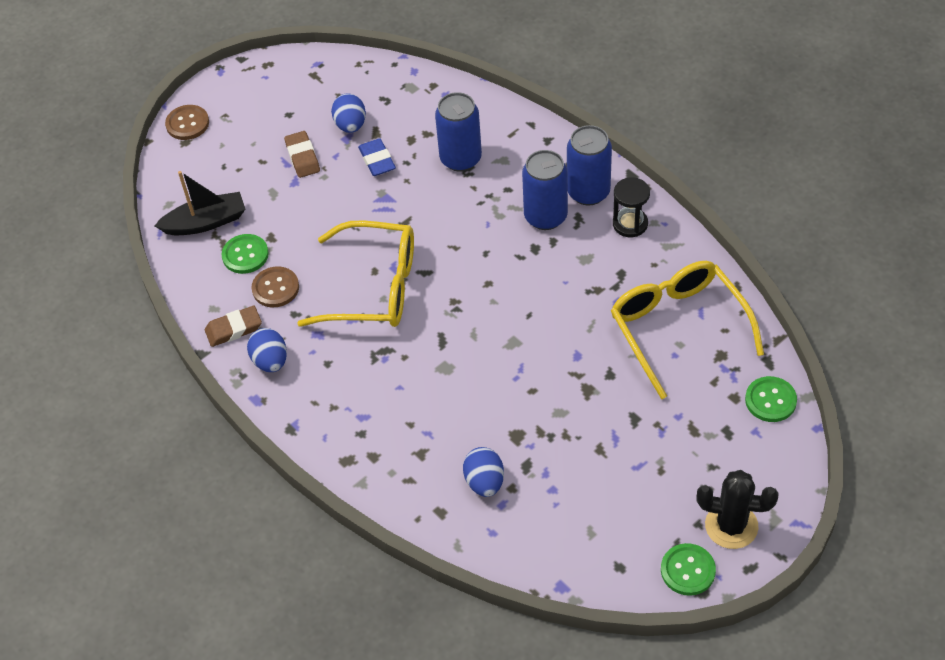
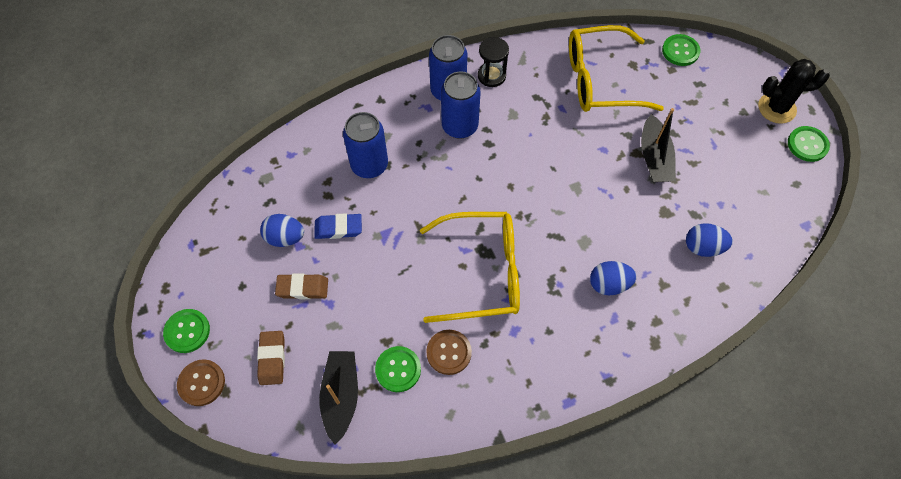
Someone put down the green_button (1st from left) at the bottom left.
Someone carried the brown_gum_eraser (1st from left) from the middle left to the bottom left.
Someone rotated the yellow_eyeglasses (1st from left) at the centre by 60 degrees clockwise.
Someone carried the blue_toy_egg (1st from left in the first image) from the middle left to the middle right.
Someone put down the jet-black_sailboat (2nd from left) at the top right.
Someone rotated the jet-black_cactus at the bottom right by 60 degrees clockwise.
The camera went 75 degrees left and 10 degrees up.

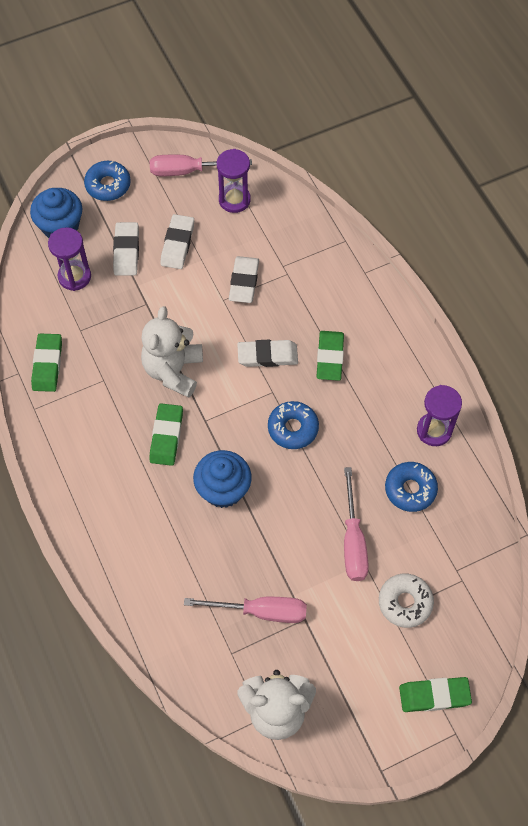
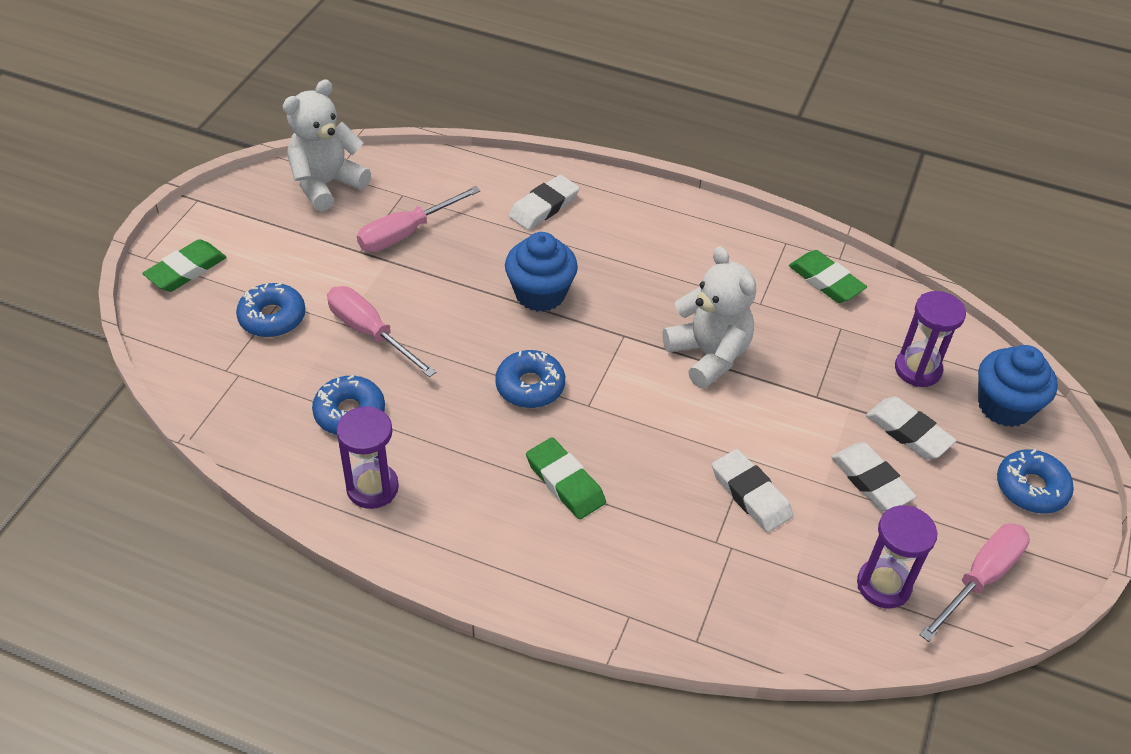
Someone repainted the pure_white_glazed_donut at the bottom right, which became the blue_glazed_donut (1st from left) at the middle left.
Someone carried the pure_white_gum_eraser (4th from left in the first image) from the centre to the top centre.
Someone took away the green_gum_eraser (2nd from left) at the middle left.
The camera went 135 degrees right and 15 degrees down.

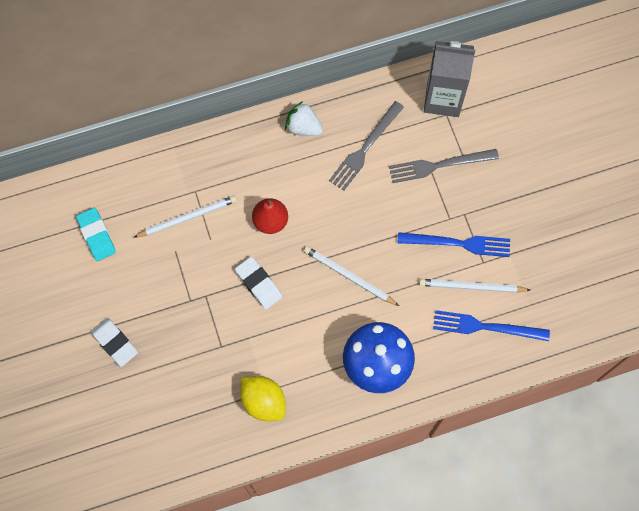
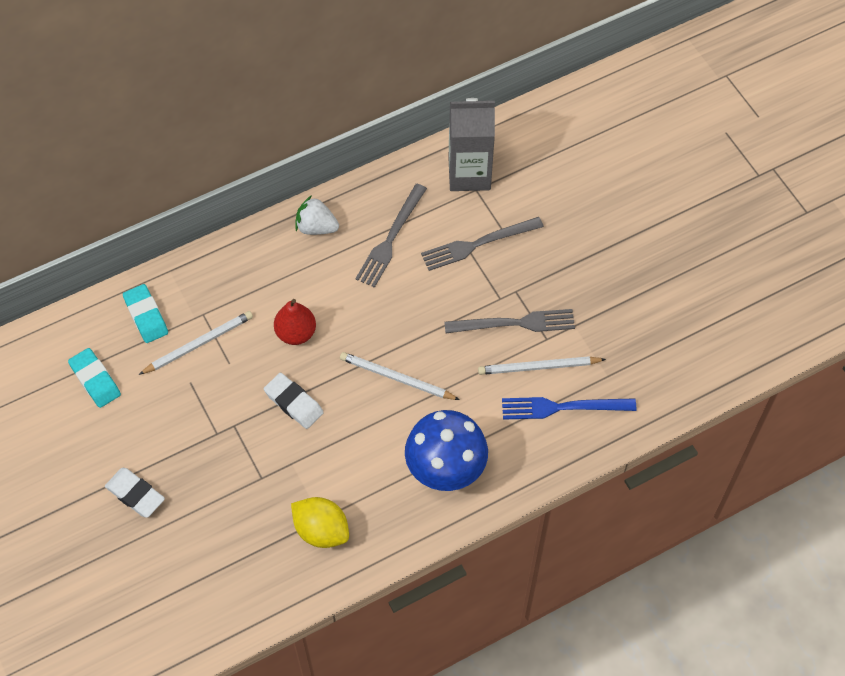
Someone put down the aqua_gum_eraser (2nd from left) at the middle left.
Someone repainted the blue_fork (1st from left) at the middle right, which became the ash-grey_fork (3rd from left) at the centre.
The camera went 10 degrees left and 10 degrees down.

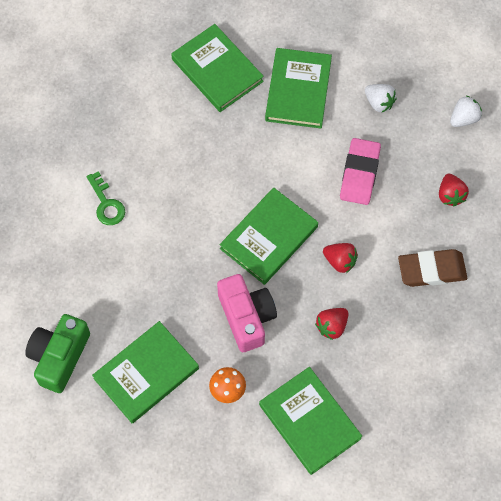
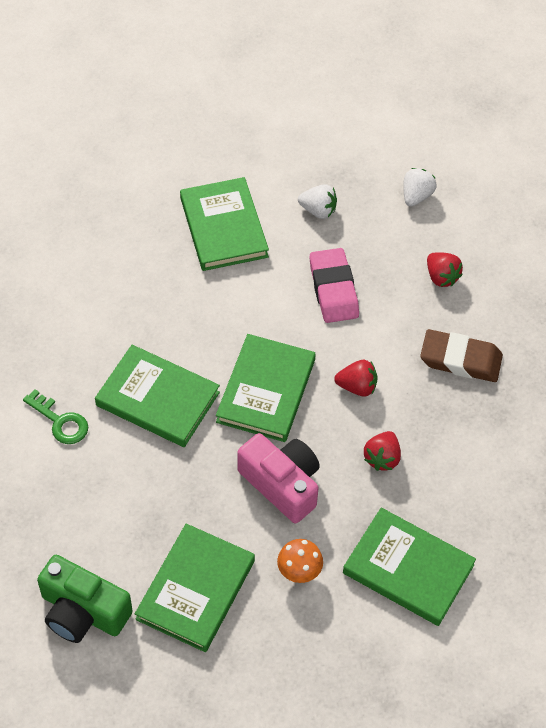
Someone rotated the green_photo_camera at the bottom left by 60 degrees counterclockwise.
Someone carried the green_hardcover (2nd from left in the first image) from the top centre to the middle left.
Someone rotated the brown_gum_eraser at the middle right by 45 degrees clockwise.
The camera went 25 degrees left and 10 degrees down.

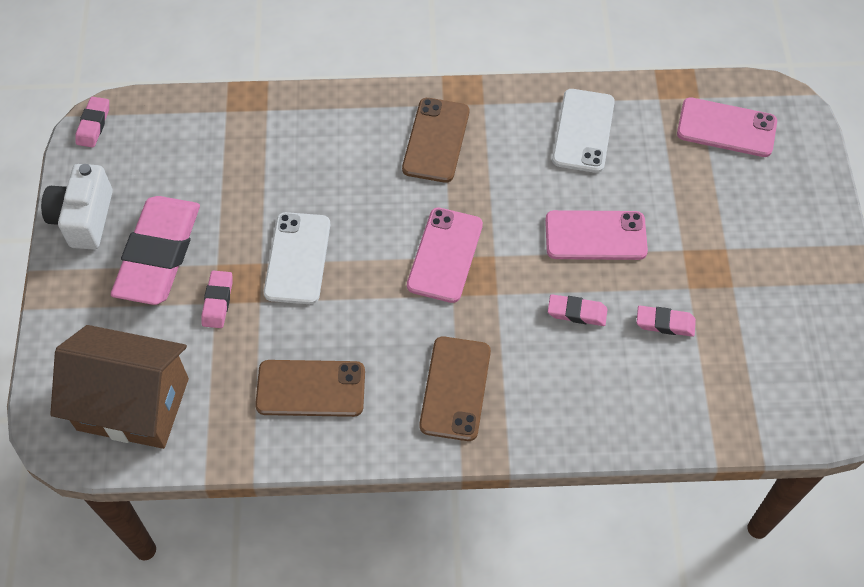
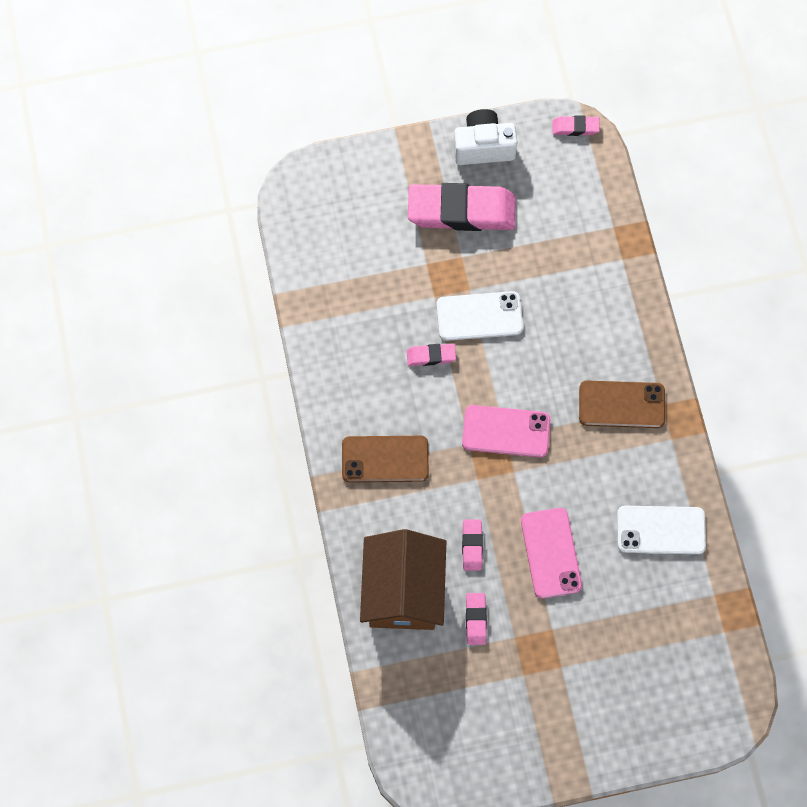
Someone carried the brown_house from the middle left to the bottom centre.
Someone carried the rose-pink_gum_eraser (3rd from left in the first image) from the middle left to the centre.
Someone took away the brown_smartphone (1st from left) at the centre.
Someone took away the rose-pink_smartphone (3rd from left) at the top right.
The camera went 80 degrees right and 10 degrees up.

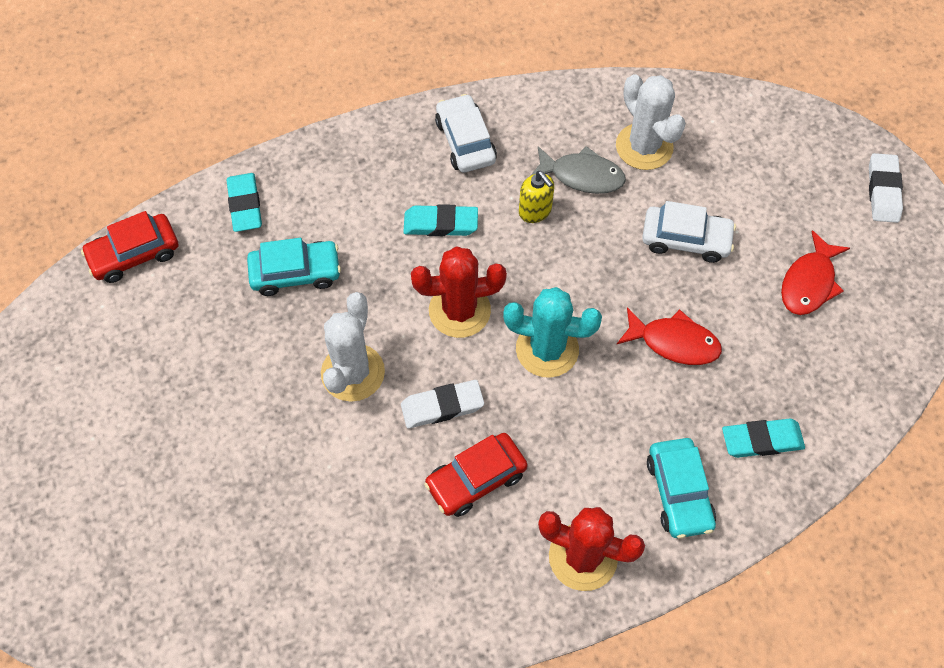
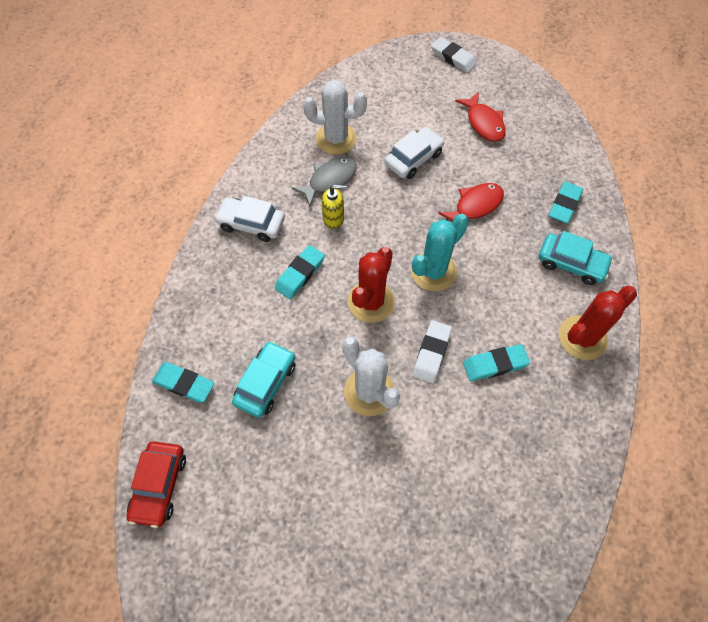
Someone swapped the scarlet_car (2nd from left) at the bottom centre for the aqua_gum_eraser (3rd from left) at the middle right.
The camera went 55 degrees left and 0 degrees up.

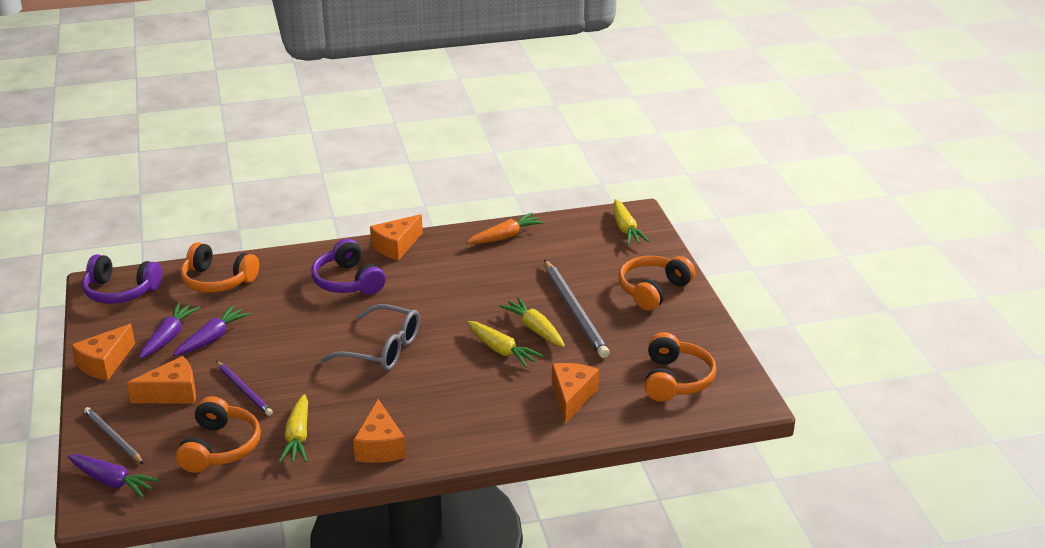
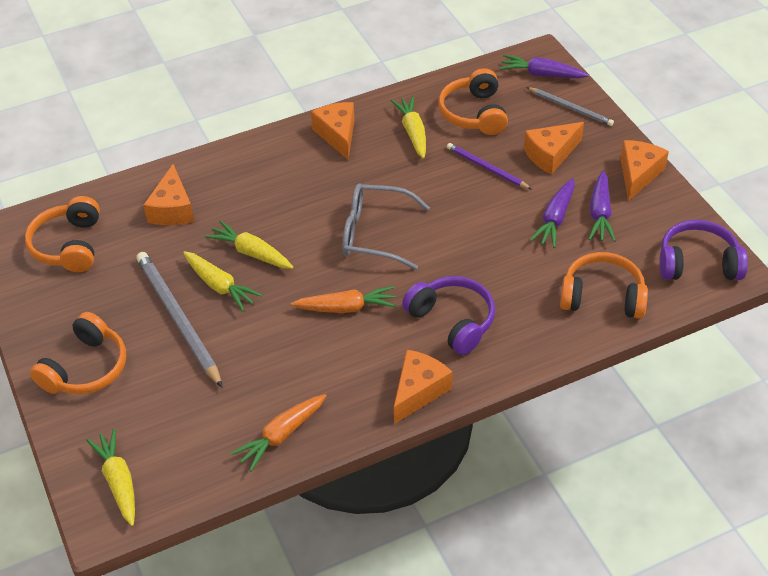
Someone put down the orange_root_vegetable (2nd from left) at the centre.
The camera went 170 degrees right and 15 degrees up.

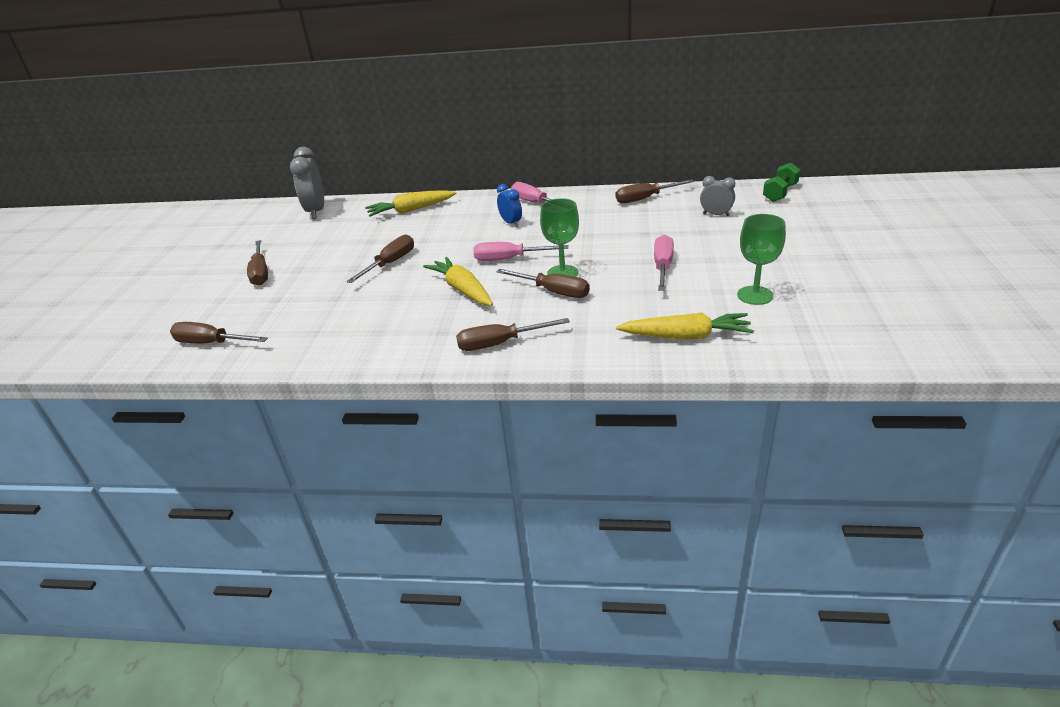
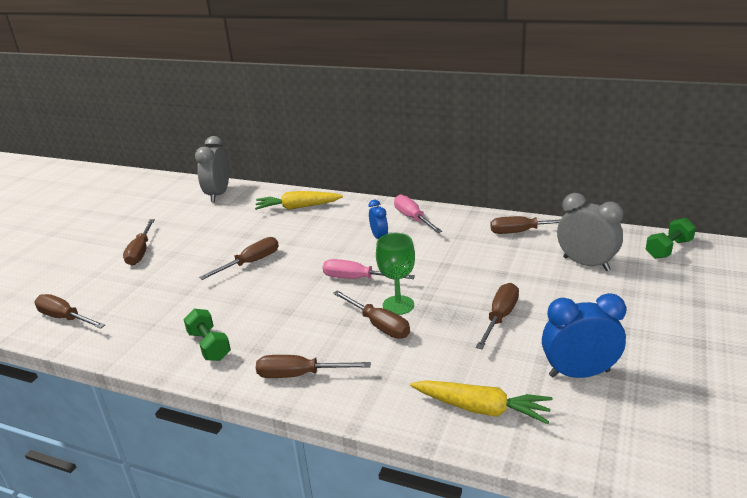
Someone put down the green_dumbbell (1st from left) at the bottom left.
Someone repainted the rose-pink_flat_screwdriver (3rd from left) at the centre, which became the brown_flat_screwdriver (6th from left) at the centre.
Someone swapped the green_chalice (2nd from left) at the middle right for the blue_clock (2nd from left) at the bottom right.
Someone scaled the ash-grey_clock (2nd from left) at the top right by 1.74.
Someone took away the yellow_root_vegetable (2nd from left) at the centre.
The camera went 15 degrees right and 5 degrees down.

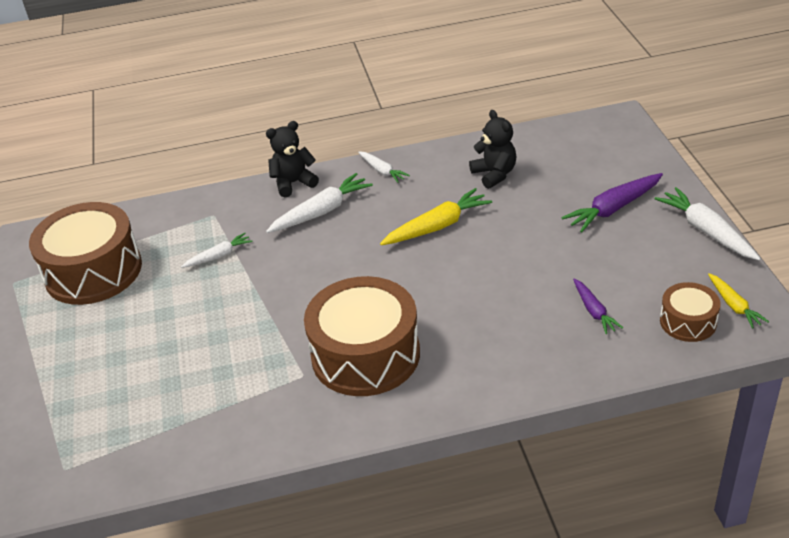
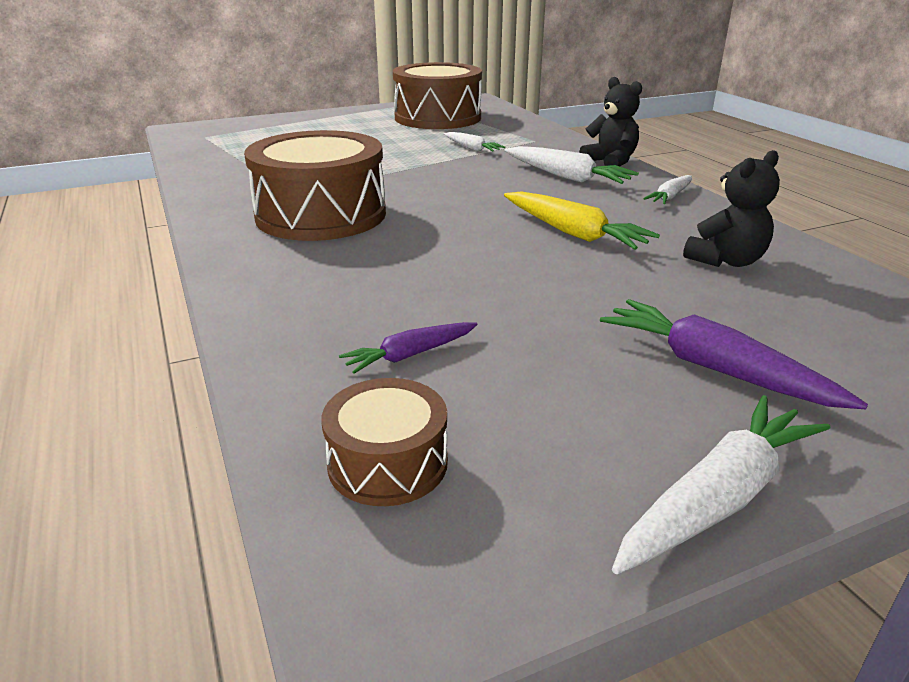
Someone took away the yellow_root_vegetable (2nd from left) at the middle right.
The camera went 75 degrees right and 10 degrees down.

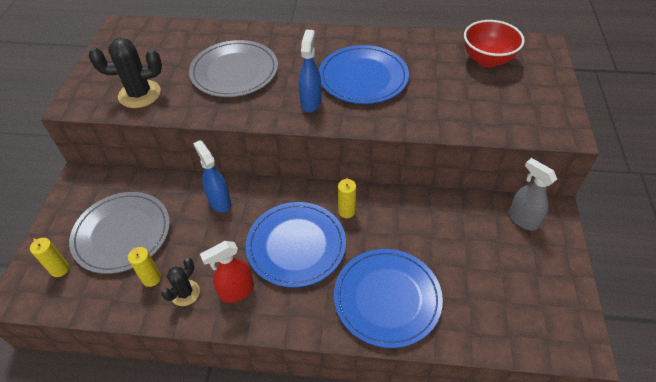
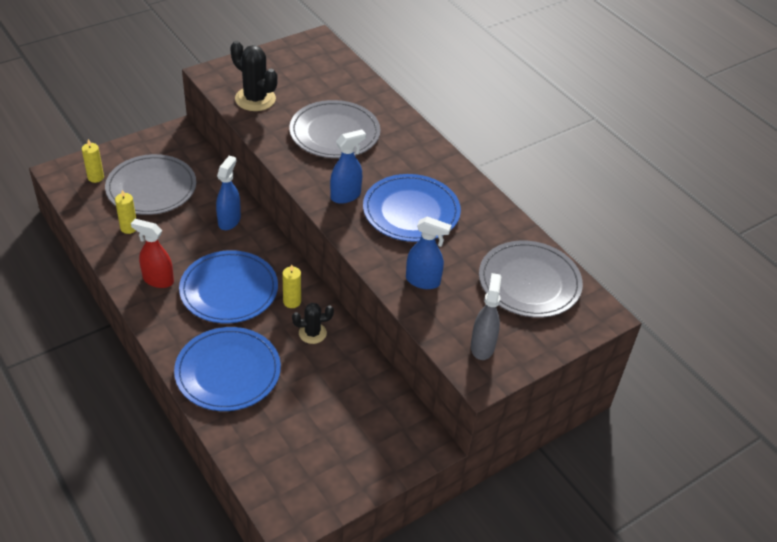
Someone carried the jet-black_cactus (2nd from left) from the bottom left to the centre.
Someone put down the blue_spray_bottle (3rd from left) at the centre.
Someone carried the ash-grey_spray_bottle from the middle right to the centre.
Someone swapped the scarlet_bowl at the top right for the ash-grey_dinner_plate (3rd from left) at the middle right.
The camera went 45 degrees right and 5 degrees down.

